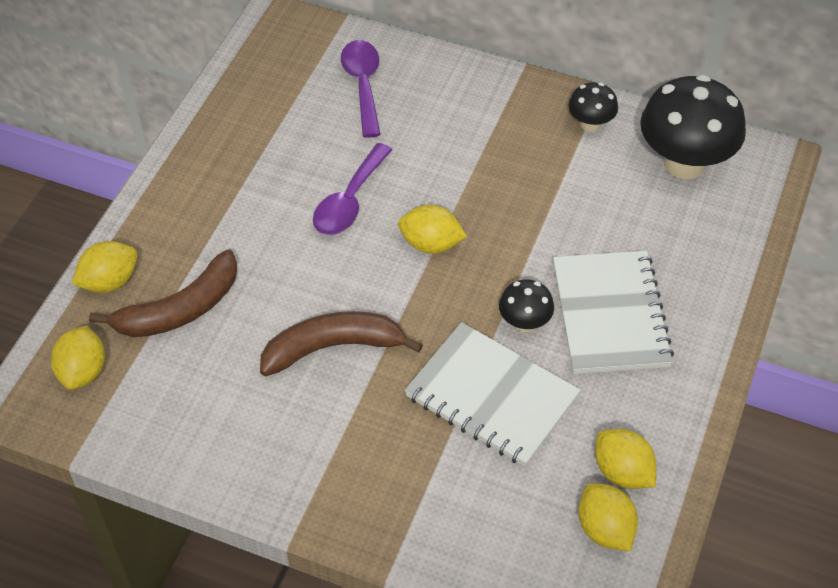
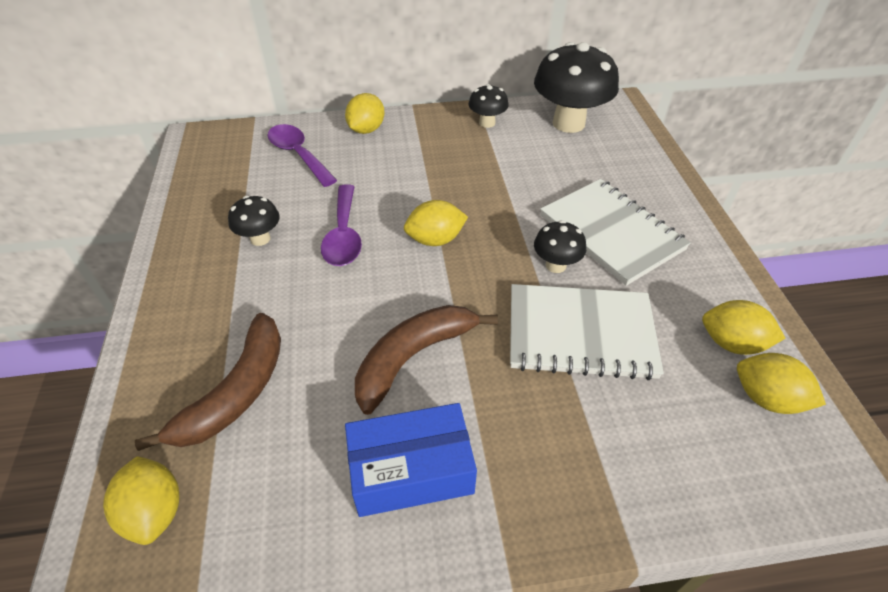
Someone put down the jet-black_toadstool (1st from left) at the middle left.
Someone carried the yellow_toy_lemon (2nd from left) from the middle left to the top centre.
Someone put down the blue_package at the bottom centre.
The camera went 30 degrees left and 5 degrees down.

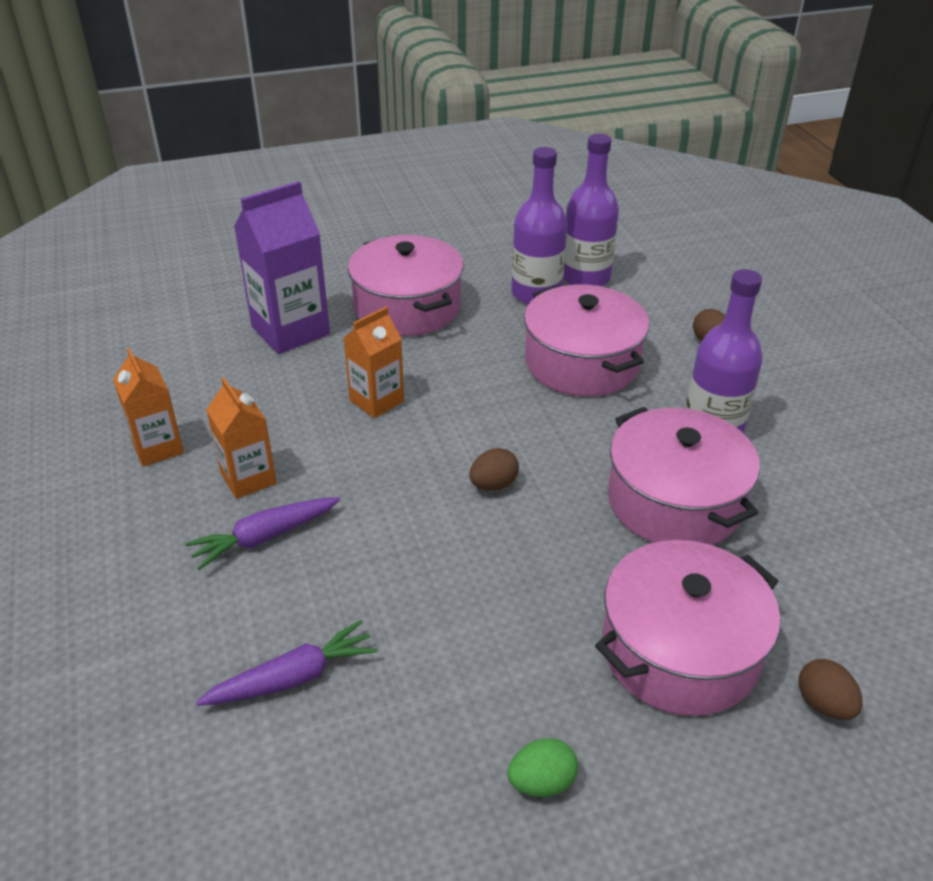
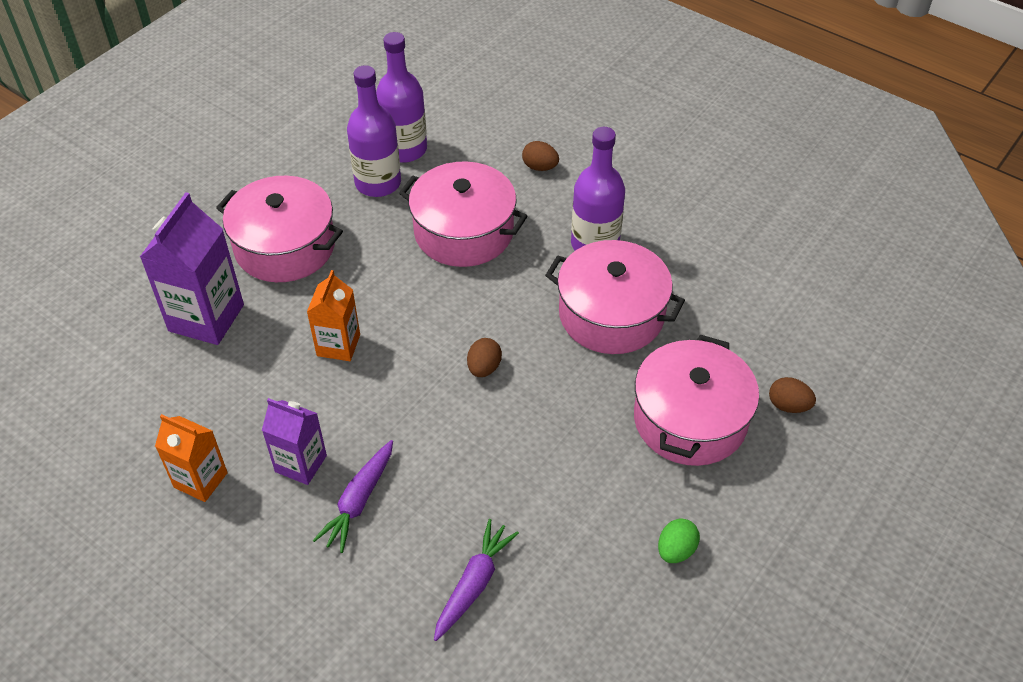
Someone repainted the orange_carton (2nd from left) at the middle left, which became the purple_carton (2nd from left) at the middle left.
The camera went 35 degrees left and 10 degrees up.

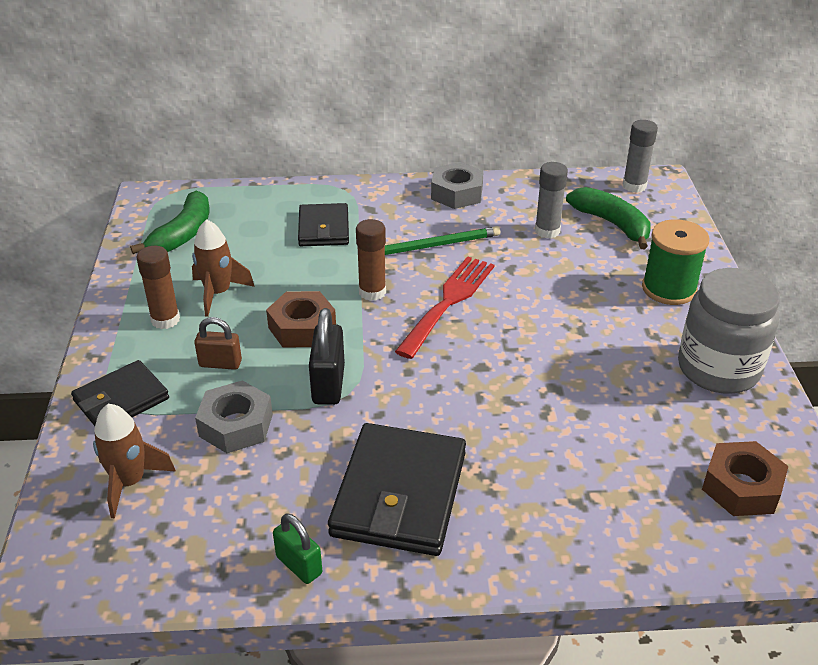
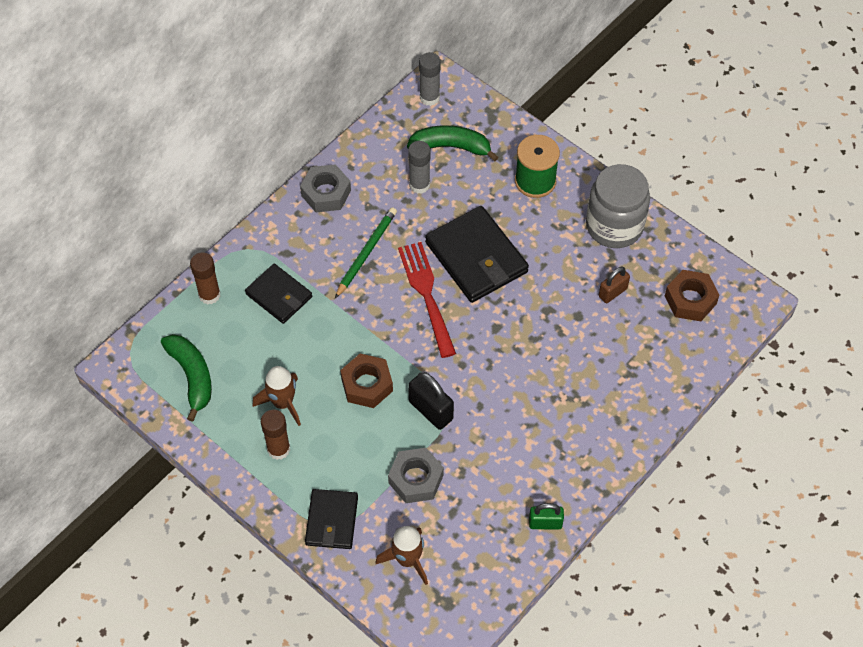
Someone carried the brown_stick_of_glue (2nd from left in the first image) from the centre to the middle left.
Someone carried the jet-black_billfold (3rd from left) from the bottom centre to the centre.
Someone carried the brown_small_lock from the middle left to the middle right.
The camera went 45 degrees left and 20 degrees up.

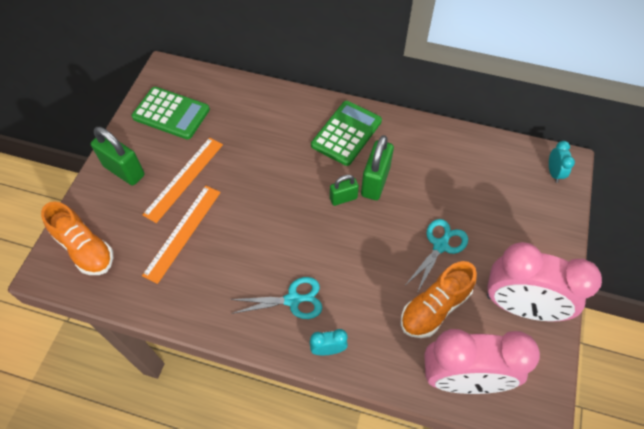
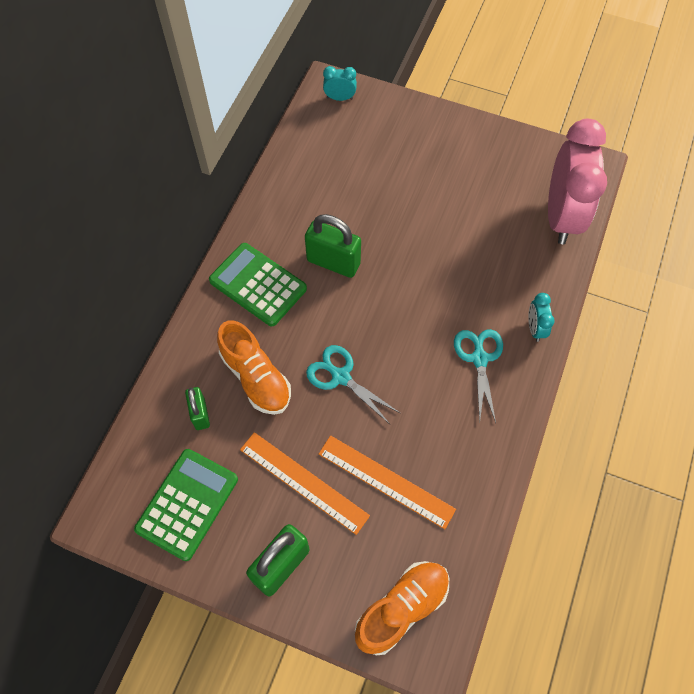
Someone carried the green_small_lock (2nd from left in the first image) from the centre to the middle left.
Someone carried the orange_lace-up_shoe (2nd from left in the first image) from the bottom right to the centre.
Someone carried the aqua_pair_of_scissors (2nd from left in the first image) from the middle right to the centre.
Someone took away the rose-pink_clock (2nd from left) at the middle right.
The camera went 85 degrees left and 5 degrees up.

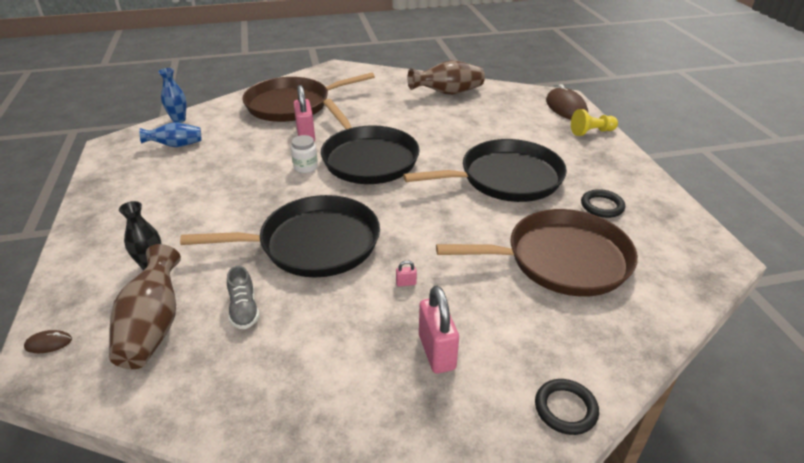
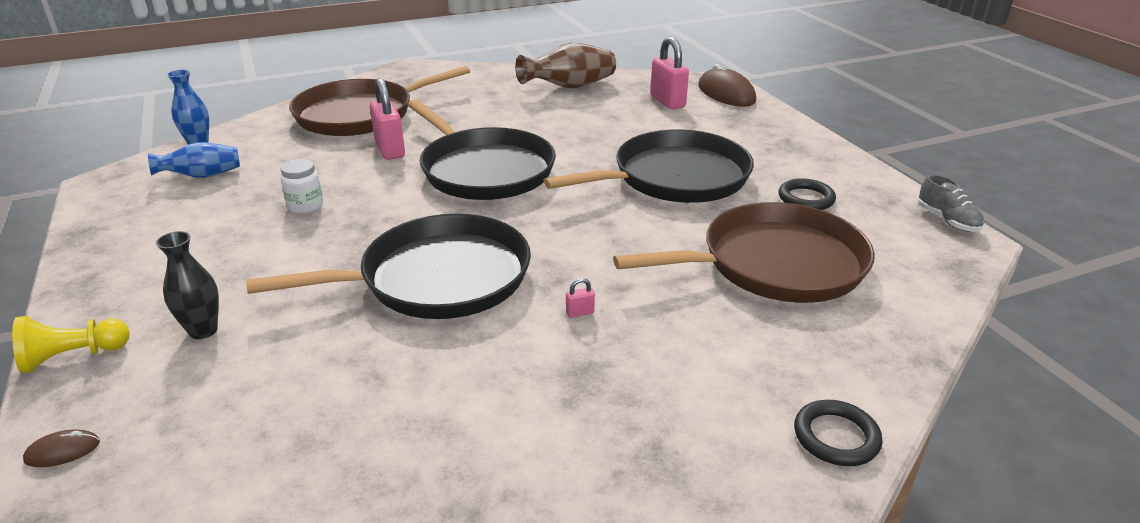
Someone carried the yellow_game_pawn from the top right to the middle left.
Someone carried the pure_white_preserve_jar from the top centre to the middle left.
Someone carried the rose-pink_small_lock (3rd from left) from the bottom centre to the top centre.
Someone carried the ash-grey_lace-up_shoe from the middle left to the middle right.
Someone took away the brown_flower_vase (1st from left) at the middle left.
The camera went 10 degrees left and 5 degrees down.

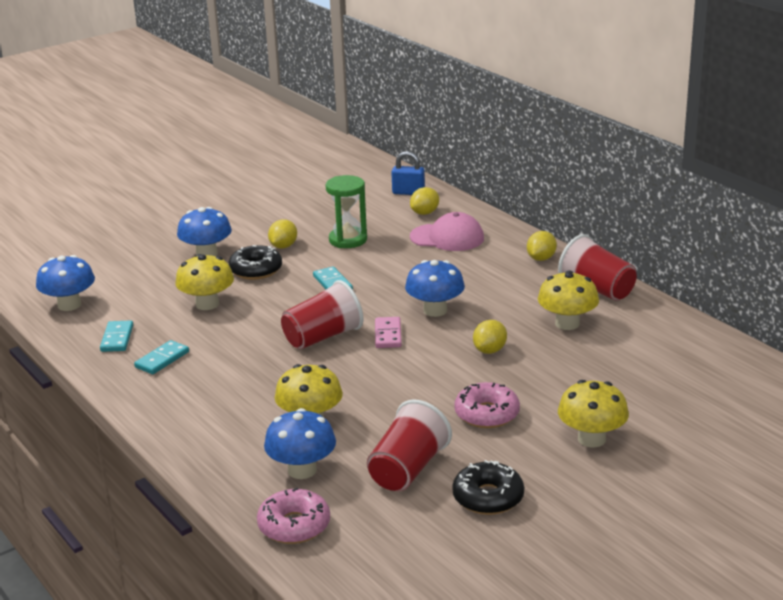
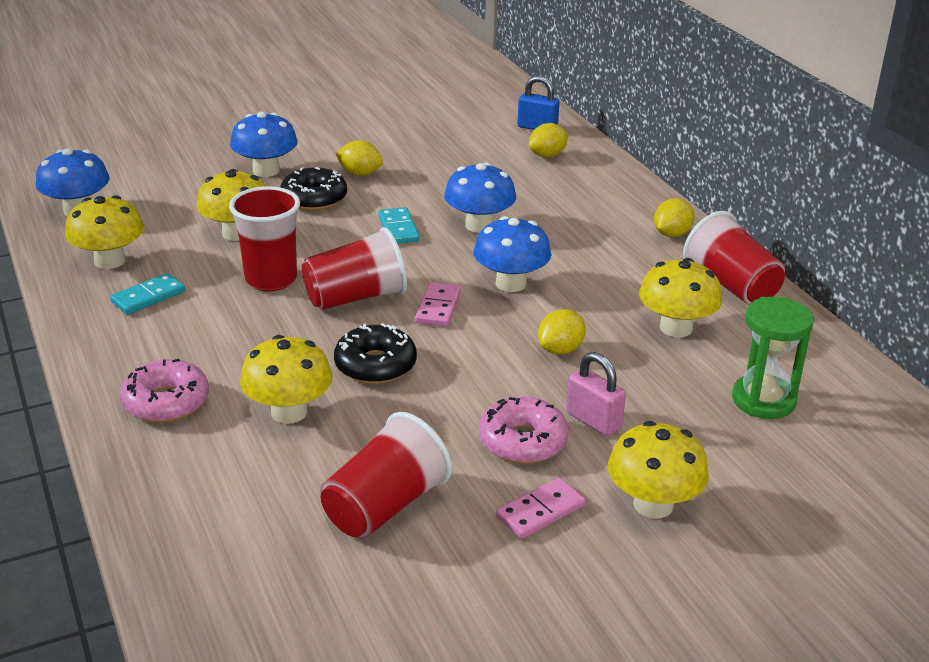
Someone swapped the aqua_domino (1st from left) at the middle left for the yellow_toadstool (1st from left) at the middle left.
Someone carried the rose-pink_glazed_donut (1st from left) from the bottom centre to the middle left.
Someone put down the scarlet_cup (1st from left) at the middle left.
Someone carried the jet-black_glazed_donut (2nd from left) from the bottom centre to the centre.
Someone rotated the yellow_toy_lemon (1st from left) at the centre by 75 degrees clockwise.
Someone carried the blue_toadstool (3rd from left) from the bottom centre to the top centre.
Someone put down the rose-pink_domino (2nd from left) at the bottom centre.
Someone put down the rose-pink_small_lock at the centre.
Someone carried the green_sandglass from the centre to the middle right.
Someone took away the rose-pink_baseball_cap at the centre.
The camera went 10 degrees right and 5 degrees up.

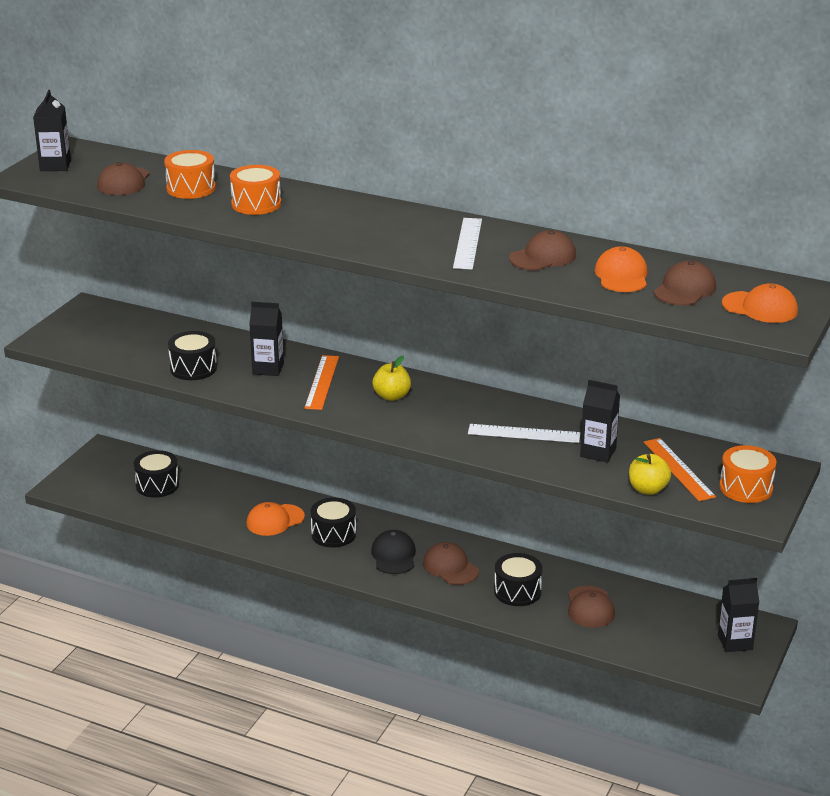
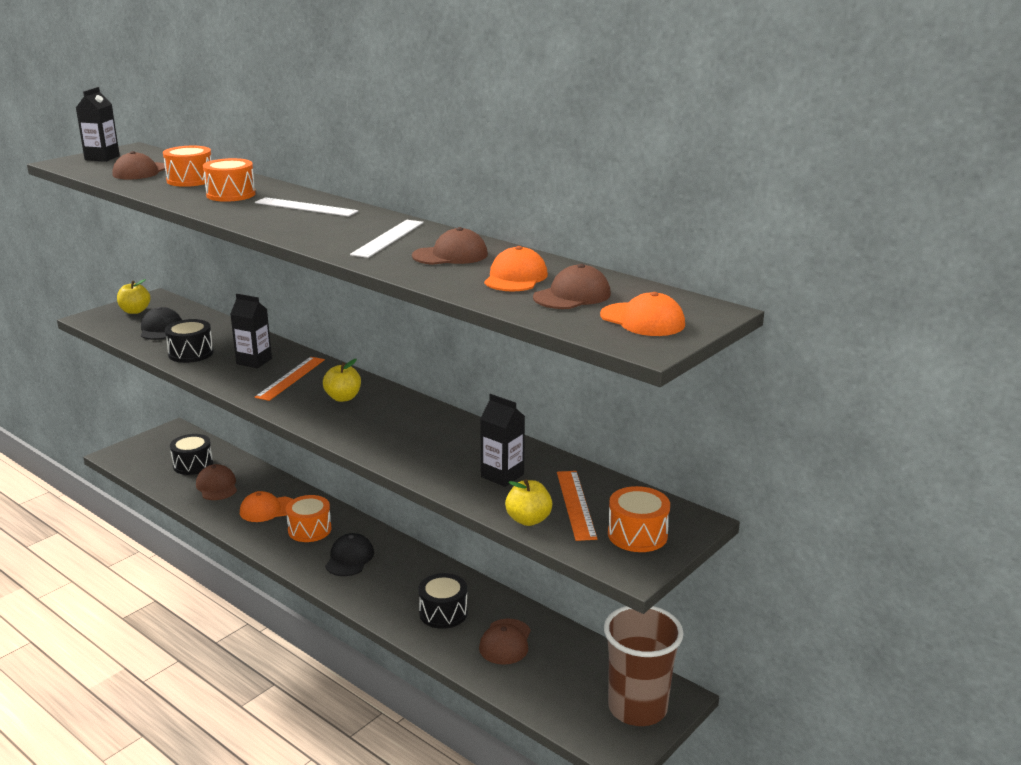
Someone put down the yellow_apple (1st from left) at the middle left.
Someone put down the jet-black_baseball_cap (1st from left) at the middle left.
Someone carried the brown_baseball_cap (2nd from left) from the bottom centre to the middle left.
Someone carried the pure_white_measuring_stick (2nd from left in the first image) from the centre to the top left.
Someone repainted the jet-black_drum (3rd from left) at the centre, which became the orange_drum (3rd from left) at the bottom left.
Someone swapped the jet-black_carton (4th from left) at the bottom right for the brown_cup at the bottom centre.
The camera went 15 degrees right and 5 degrees down.

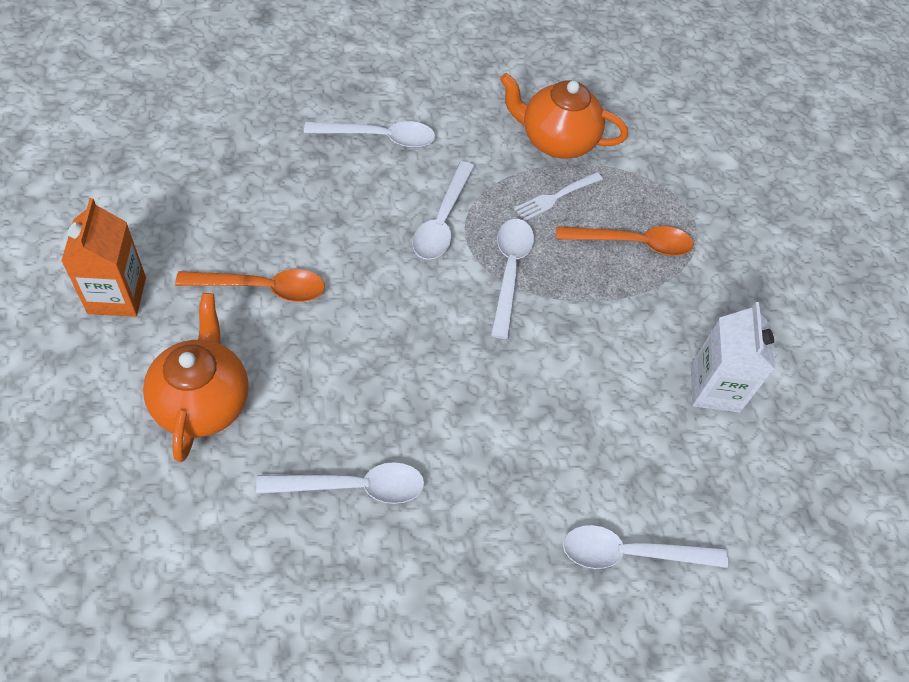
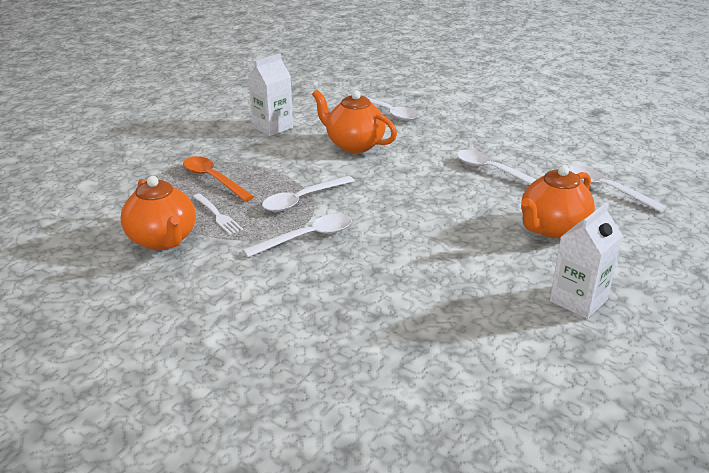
Someone rotated the pure_white_fork at the top centre by 45 degrees clockwise.
Someone put down the orange_tea_pot (2nd from left) at the top centre.
Someone repainted the orange_carton at the middle left, which became the pure_white_carton (2nd from left) at the middle right.
Someone carried the pure_white_teaspoon (2nd from left in the first image) from the top centre to the middle right.
Someone took away the orange_teaspoon (1st from left) at the middle left.
The camera went 130 degrees left and 25 degrees down.

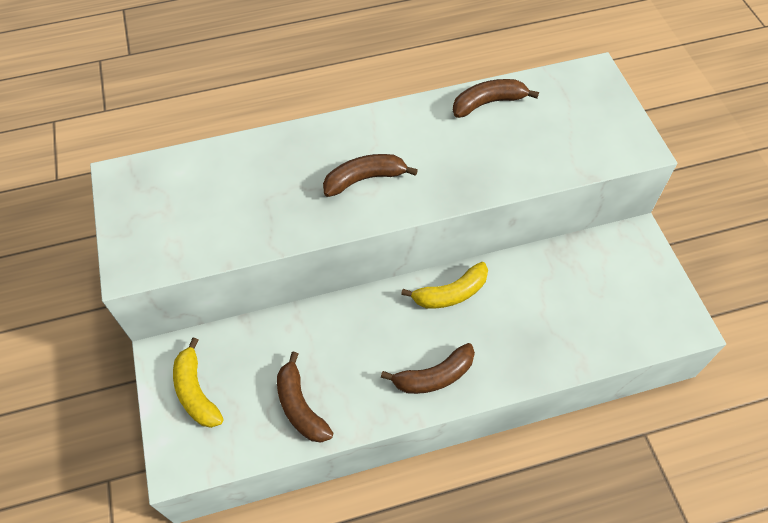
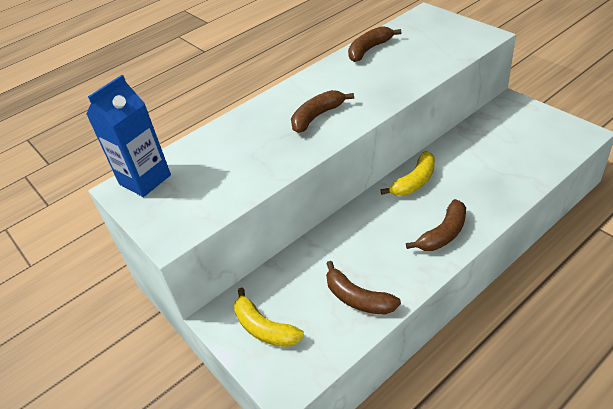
Someone put down the blue_carton at the top left.
The camera went 20 degrees left and 15 degrees down.

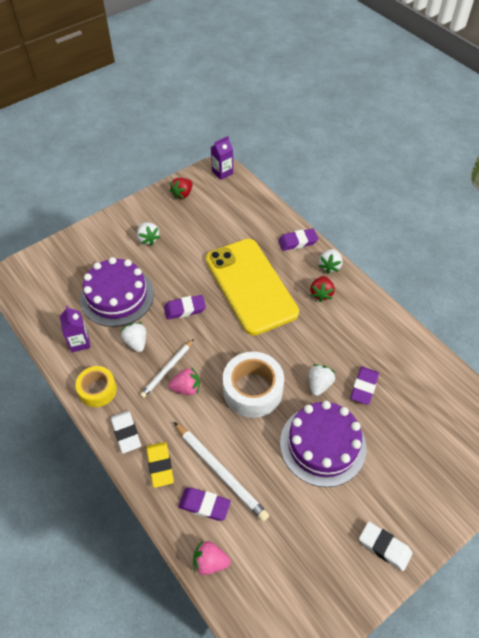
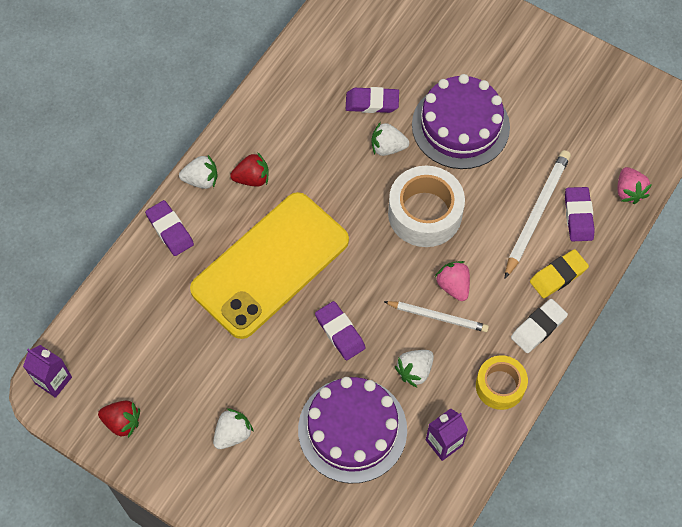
Someone took away the pure_white_gum_eraser (2nd from left) at the bottom right.
The camera went 110 degrees left and 10 degrees up.

